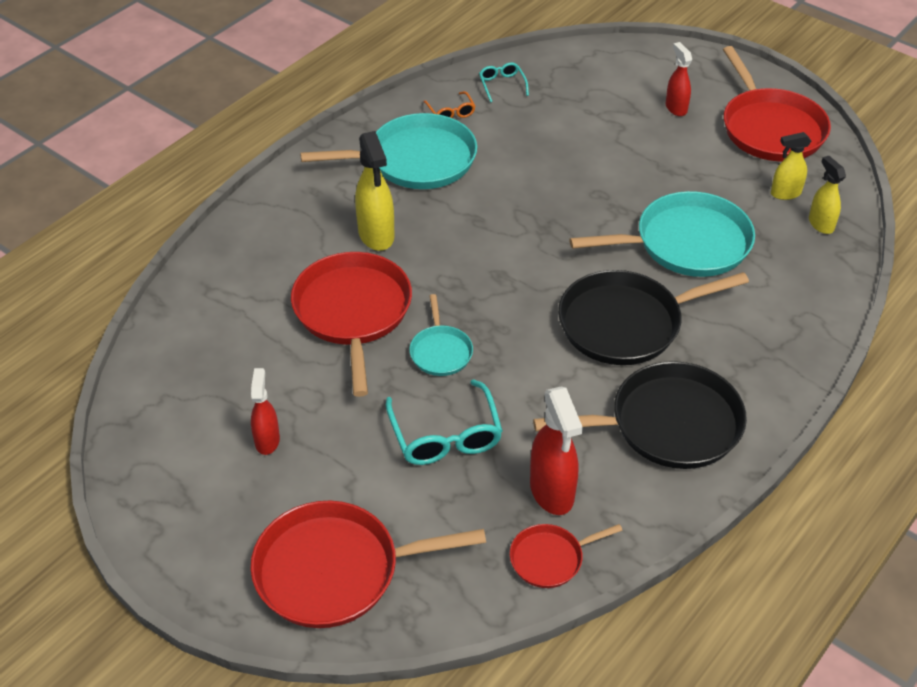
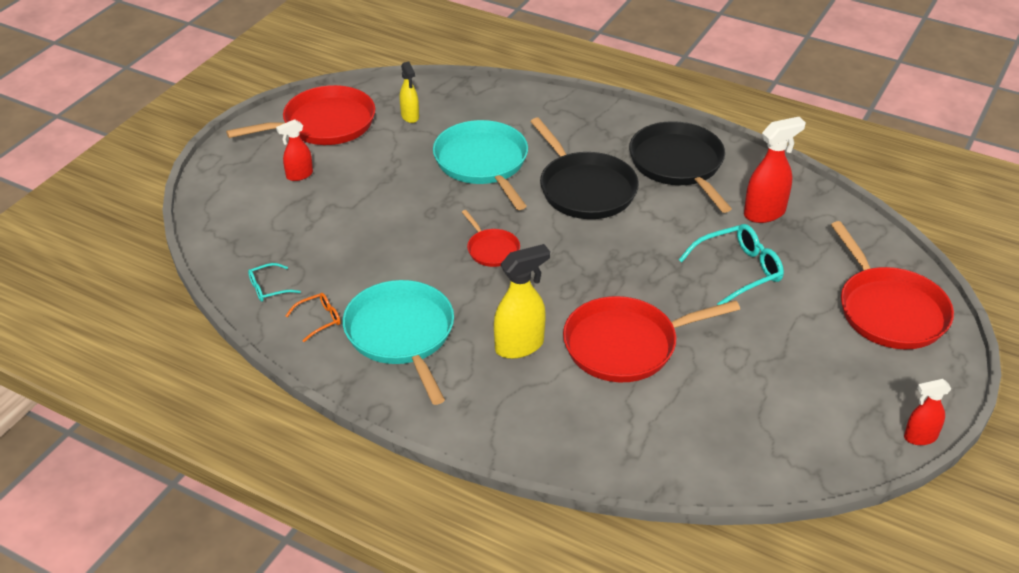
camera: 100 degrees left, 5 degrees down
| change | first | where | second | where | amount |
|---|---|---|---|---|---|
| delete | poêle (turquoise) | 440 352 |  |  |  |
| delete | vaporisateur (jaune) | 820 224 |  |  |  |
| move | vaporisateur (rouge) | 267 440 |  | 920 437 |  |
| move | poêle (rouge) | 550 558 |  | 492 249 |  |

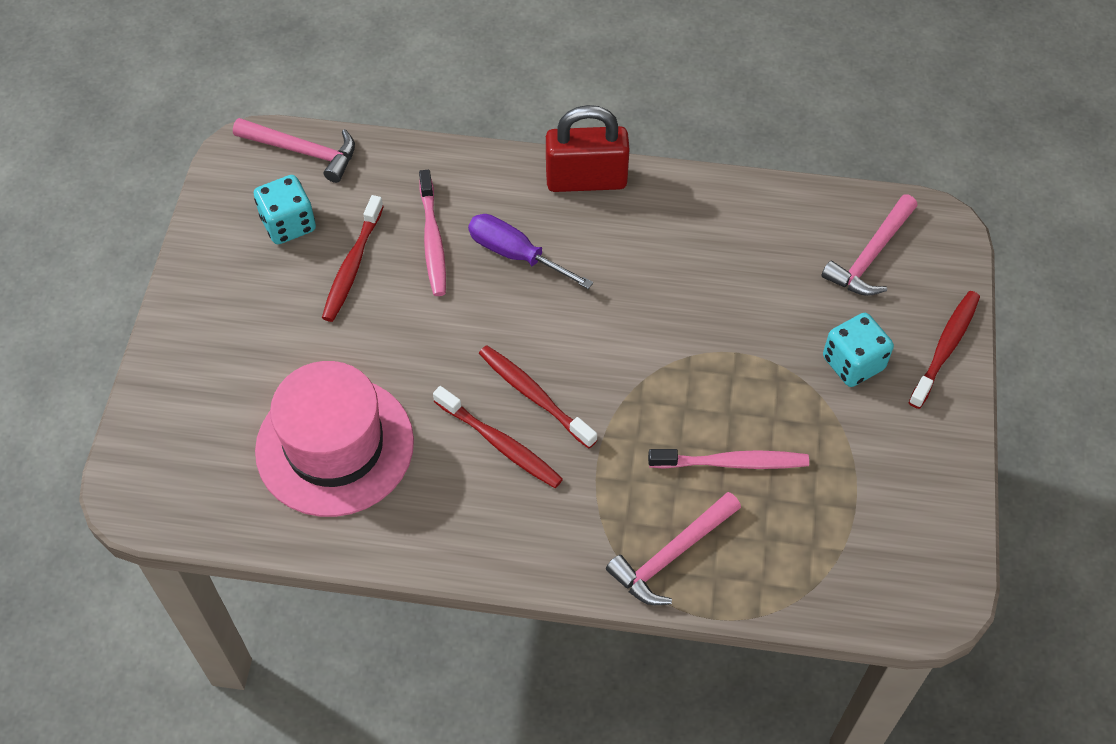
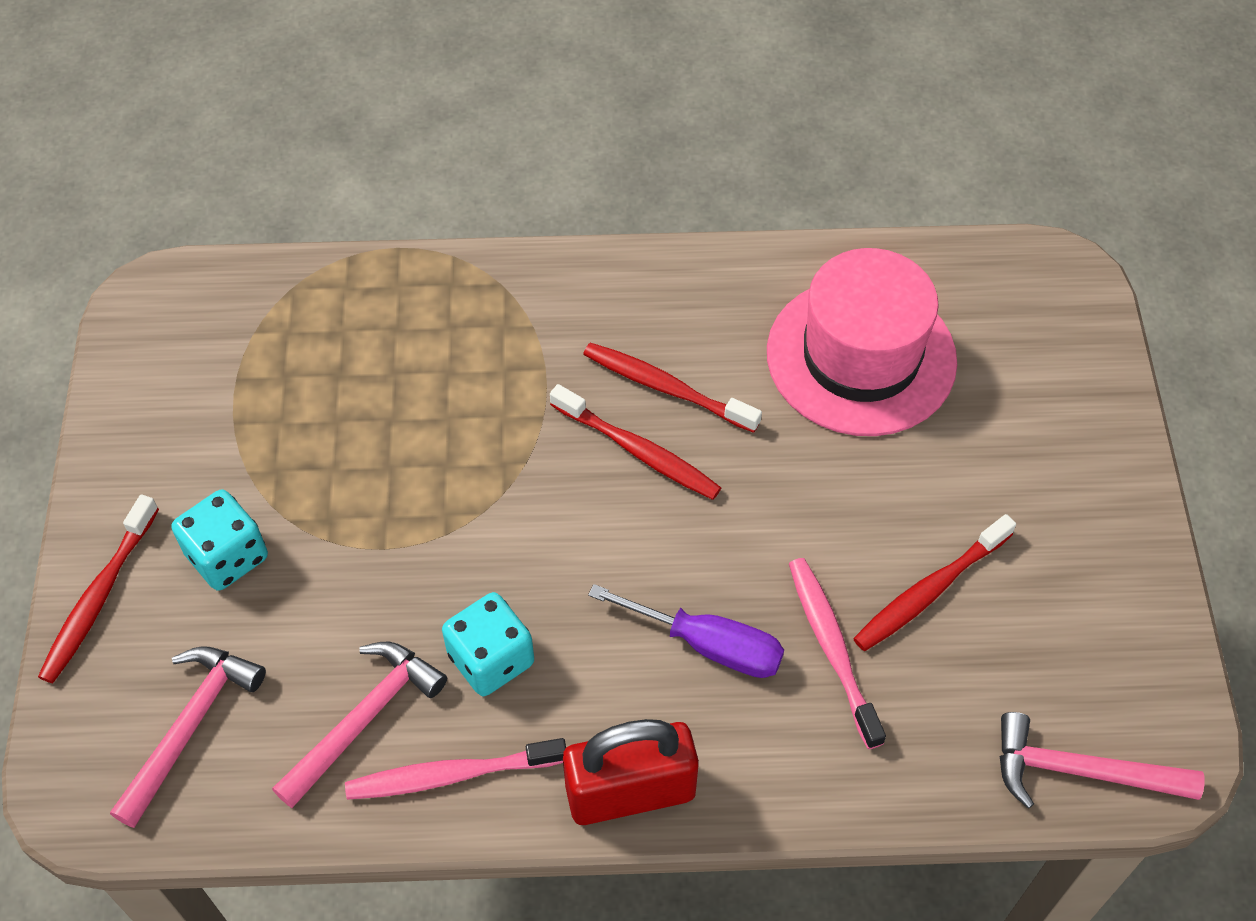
camera: 170 degrees right, 0 degrees up
| change | first | where | second | where | amount |
|---|---|---|---|---|---|
| move | dé (turquoise) | 288 224 |  | 491 659 |  |
| move | marteau (rose) | 671 555 |  | 364 719 |  |
| move | brosse à dents (rose) | 732 463 |  | 451 775 |  |
| rotate | brosse à dents (rouge) | 352 266 |  | 930 591 | 135 degrees counterclockwise |

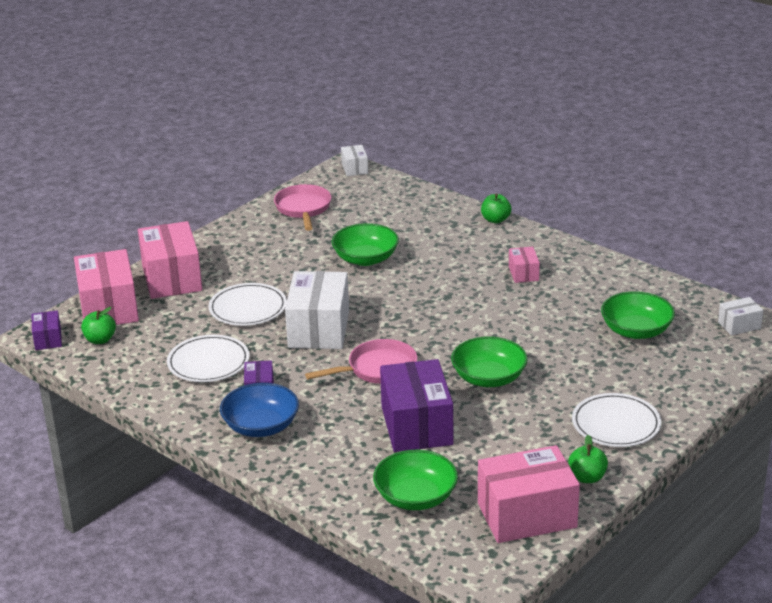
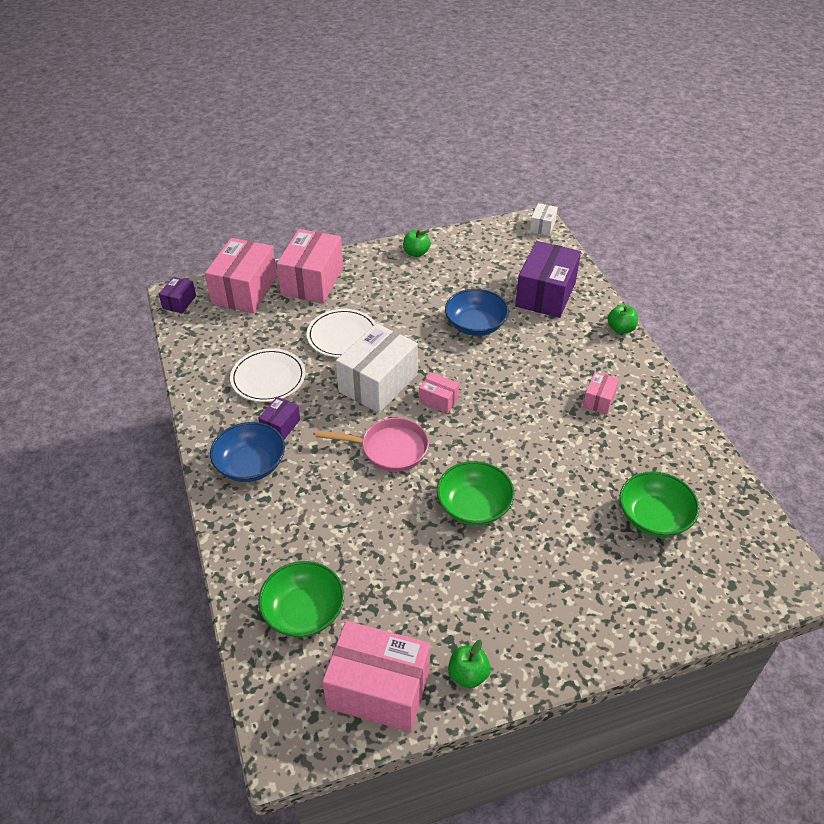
camera: 30 degrees right, 15 degrees up
| change | first | where | second | where | amount |
|---|---|---|---|---|---|
| delete | poêle (rose) | 303 209 |  |  |  |
| delete | assiette (blanc) | 616 424 |  |  |  |
| delete | boîte (blanc) | 739 325 |  |  |  |
| insert |  |  | boîte (rose) | 438 400 |  |
| move | pomme (vert) | 100 340 |  | 416 253 |  |
| move | boîte (violet) | 416 425 |  | 545 294 |  |
| recolor | bol (vert) | 365 259 | bol (bleu) | 475 325 |  |

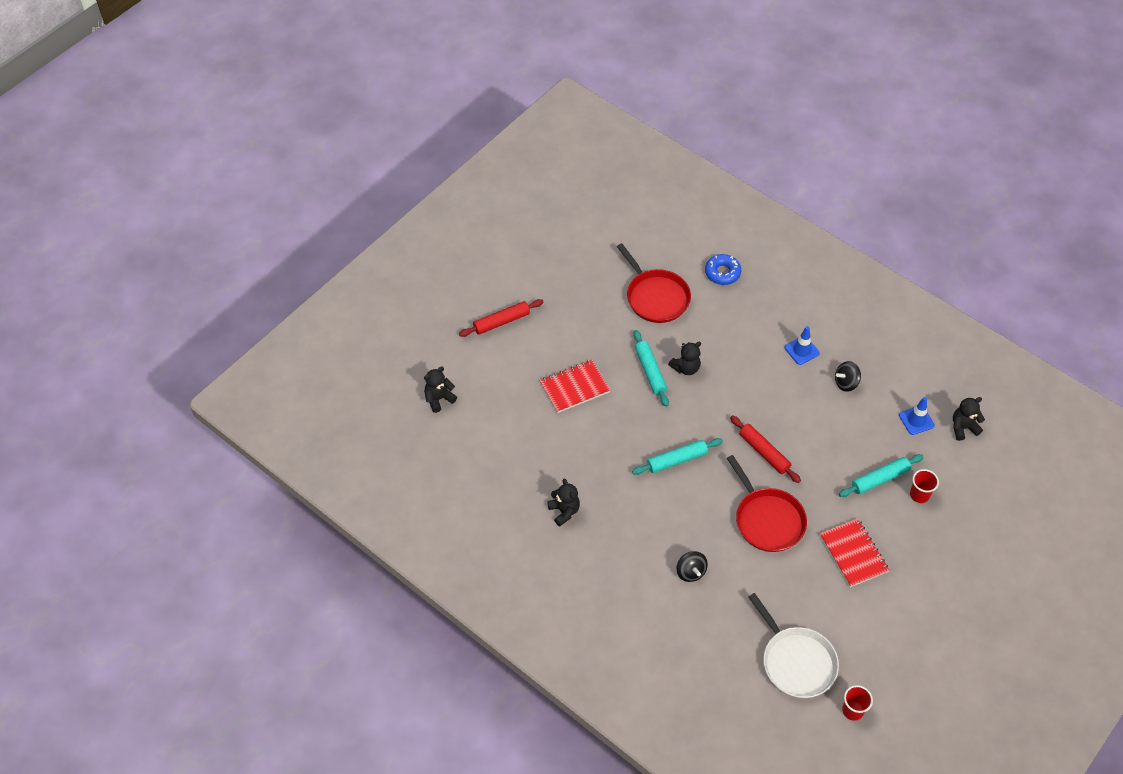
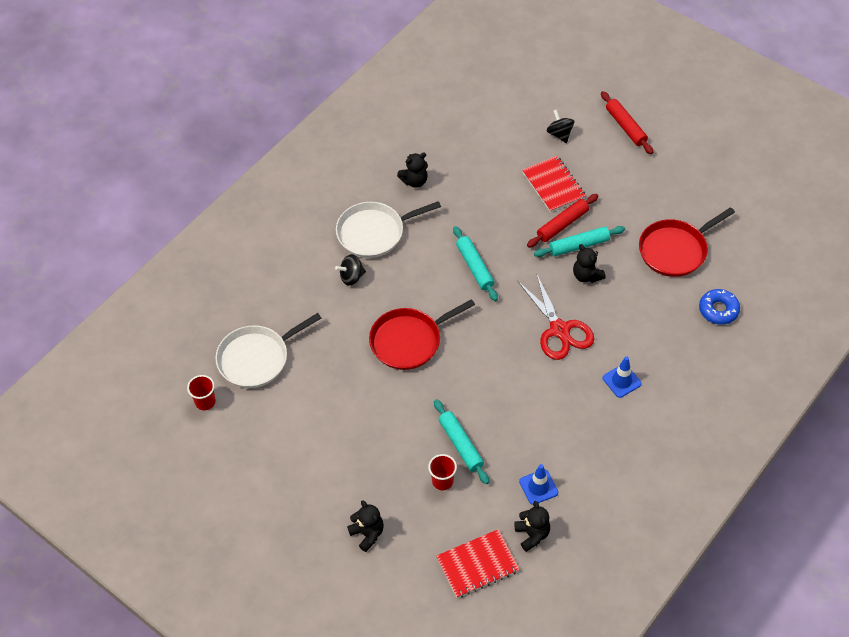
camera: 90 degrees right, 0 degrees up
| change | first | where | second | where | amount |
|---|---|---|---|---|---|
| insert |  |  | poêle (blanc) | 374 232 |  |
| insert |  |  | ciseaux (rouge) | 559 330 |  |
| move | ours en peluche (noir) | 439 399 |  | 367 534 |  |
| move | rouleau à pâtisserie (rouge) | 764 452 |  | 562 224 |  |
| move | carnet (rouge) | 853 553 |  | 477 565 |  |
| move | toupie (noir) | 846 383 |  | 559 134 |  |

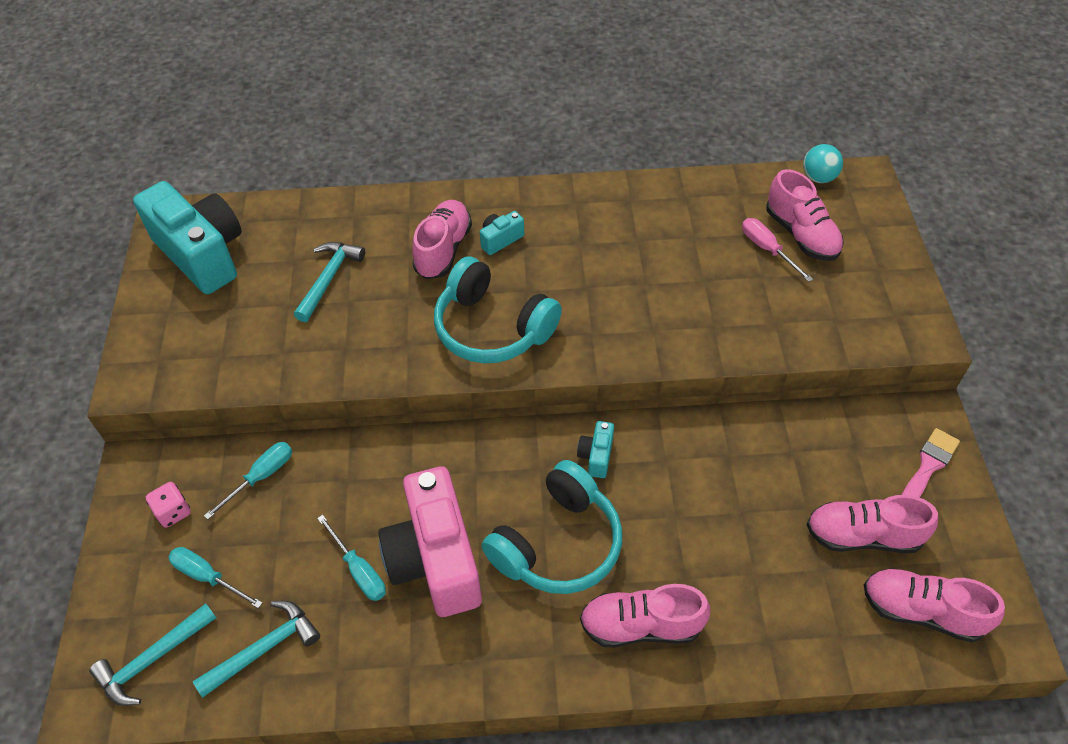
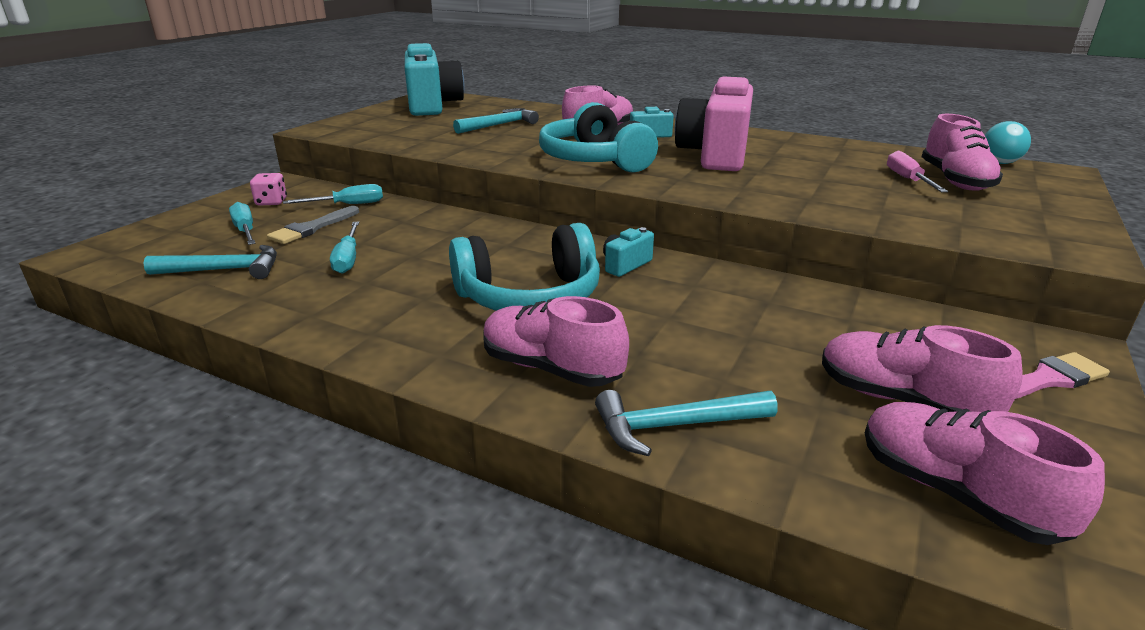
camera: 30 degrees right, 25 degrees down
| change | first | where | second | where | amount |
|---|---|---|---|---|---|
| insert |  |  | pinceau (gris) | 312 228 |  |
| move | marteau (turquoise) | 152 660 |  | 674 426 |  |
| move | appareil photo (rose) | 435 559 |  | 715 155 |  |

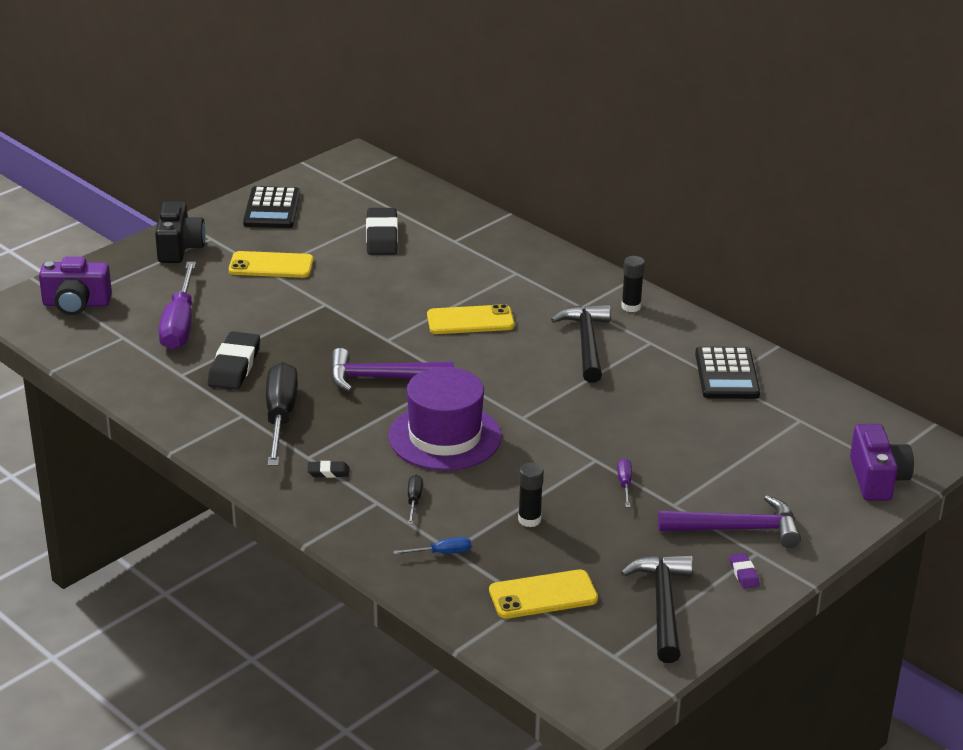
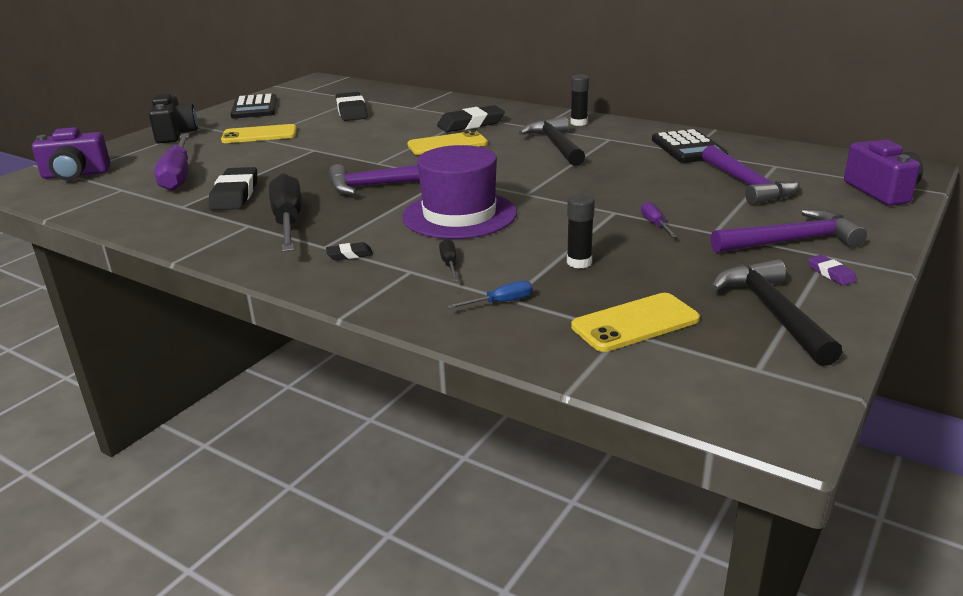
camera: 10 degrees left, 5 degrees down
| change | first | where | second | where | amount |
|---|---|---|---|---|---|
| insert |  |  | gomme (noir) | 471 124 |  |
| insert |  |  | marteau (violet) | 748 185 |  |

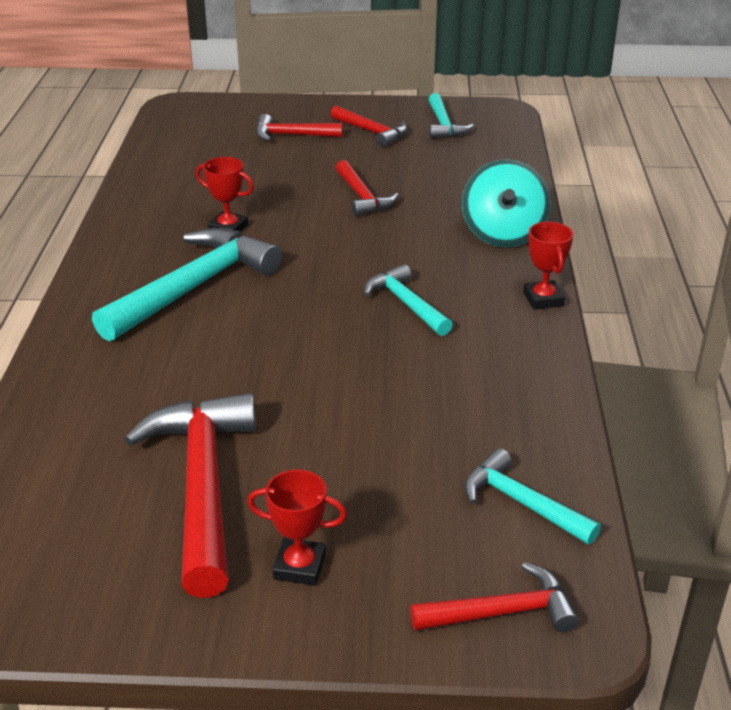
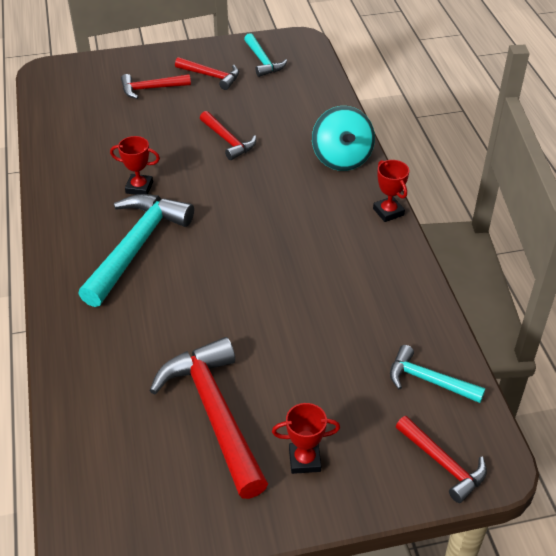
camera: 15 degrees left, 10 degrees up
| change | first | where | second | where | amount |
|---|---|---|---|---|---|
| delete | marteau (turquoise) | 406 304 |  |  |  |
| rotate | marteau (rouge) | 501 612 |  | 443 464 | 75 degrees clockwise |

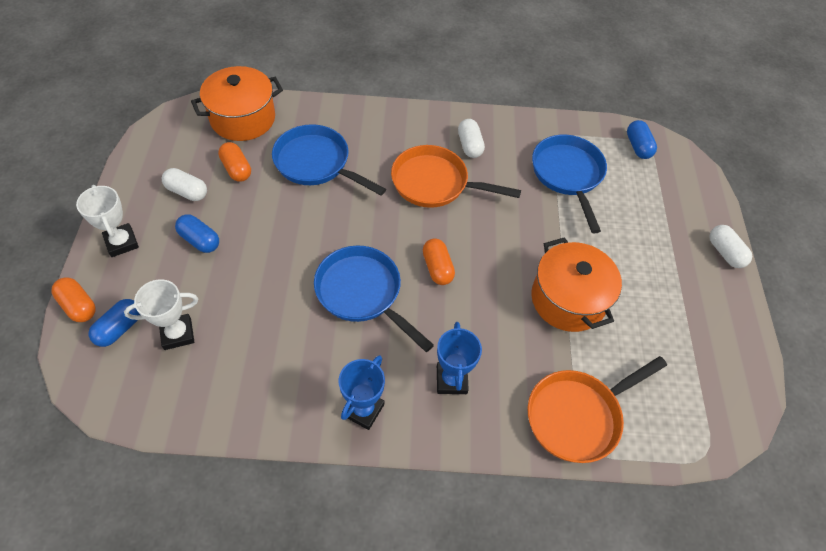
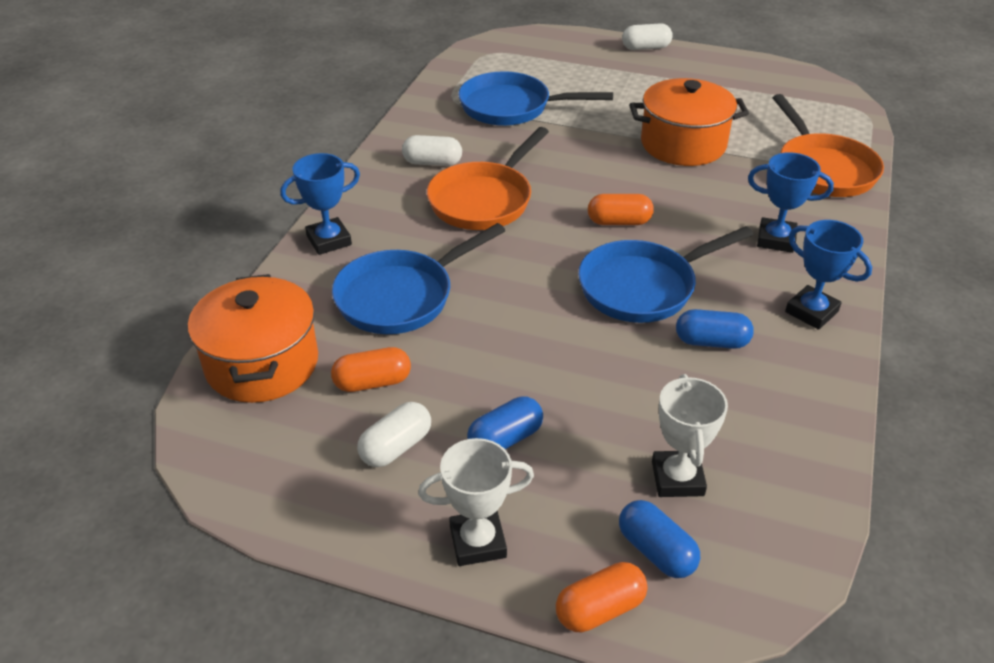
camera: 70 degrees left, 15 degrees down
| change | first | where | second | where | amount |
|---|---|---|---|---|---|
| insert |  |  | trophée (bleu) | 329 240 |  |
| move | gélule (bleu) | 638 146 |  | 711 342 |  |

